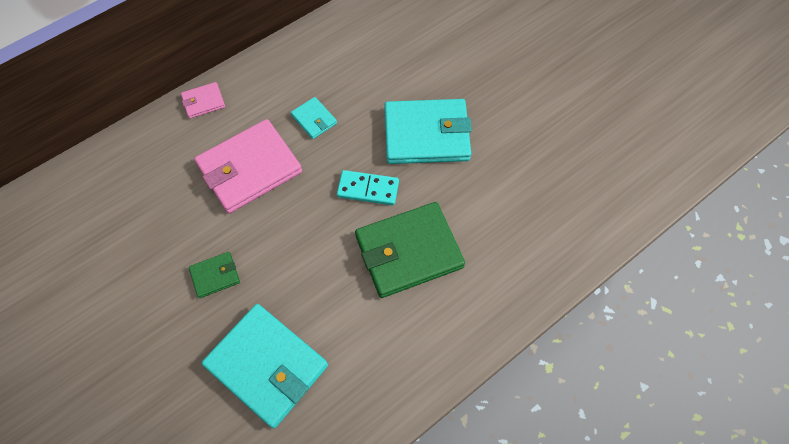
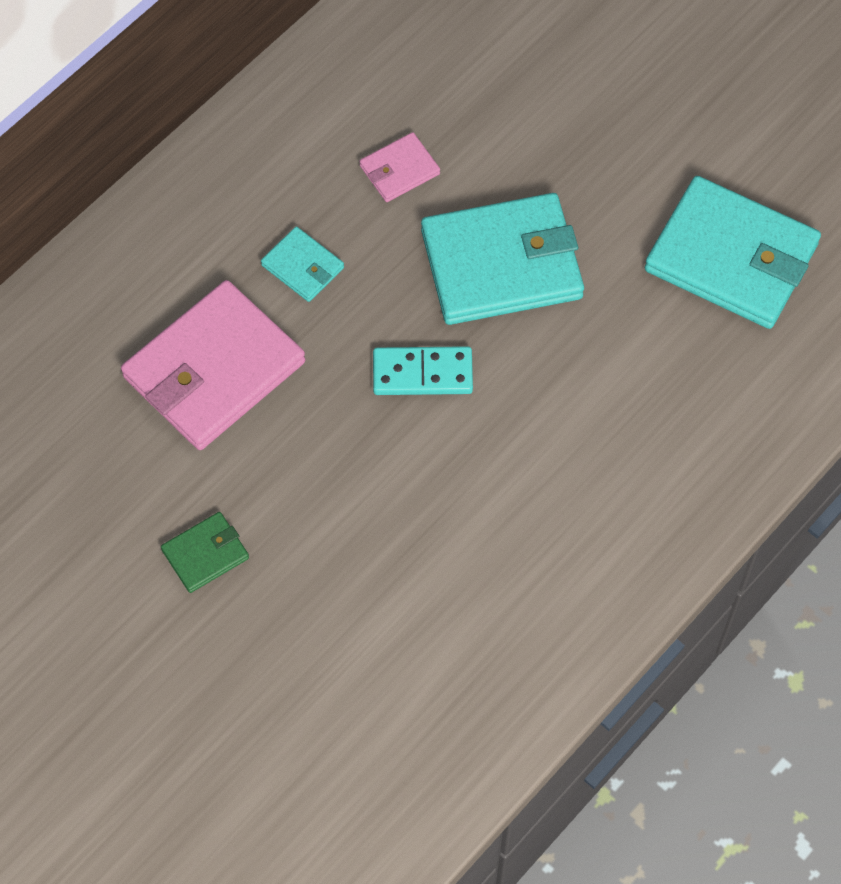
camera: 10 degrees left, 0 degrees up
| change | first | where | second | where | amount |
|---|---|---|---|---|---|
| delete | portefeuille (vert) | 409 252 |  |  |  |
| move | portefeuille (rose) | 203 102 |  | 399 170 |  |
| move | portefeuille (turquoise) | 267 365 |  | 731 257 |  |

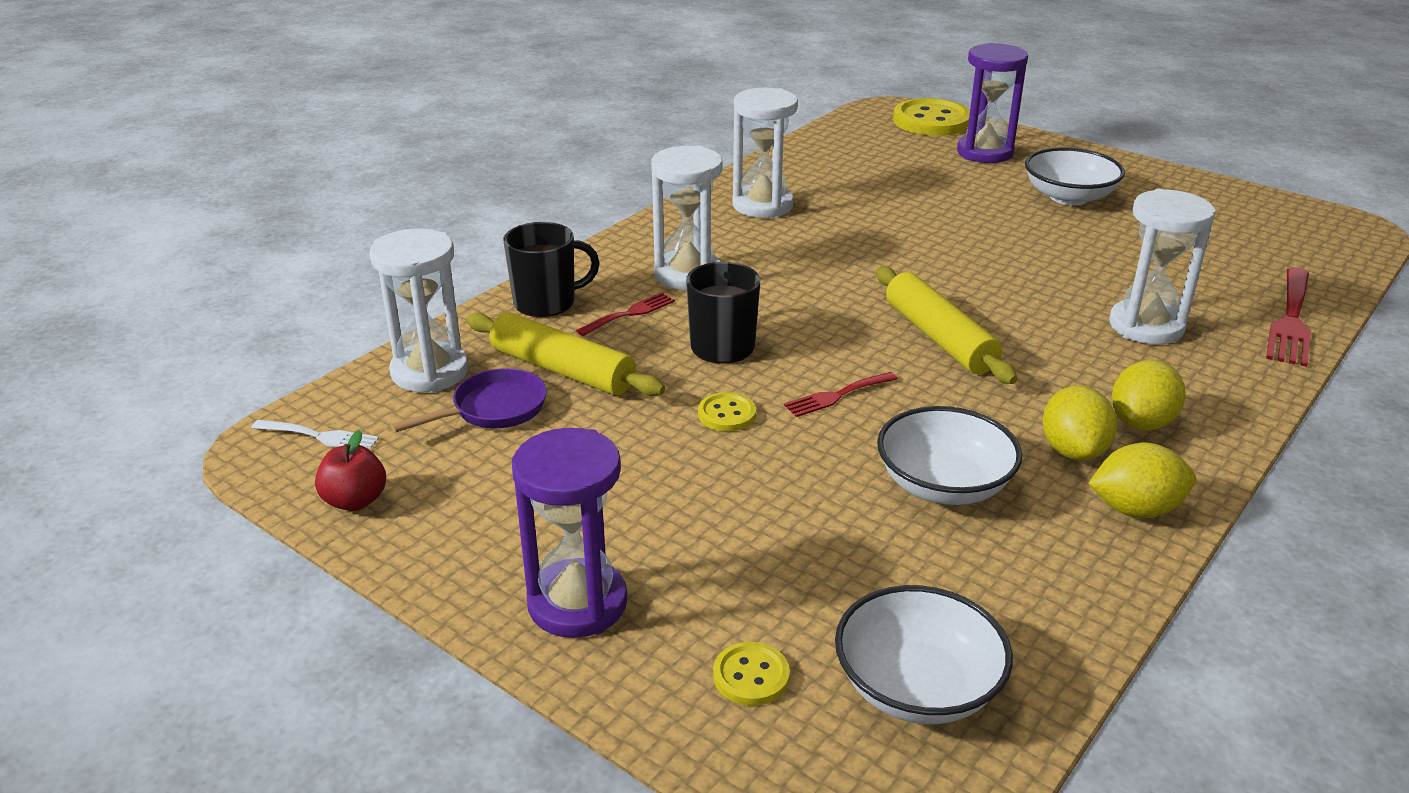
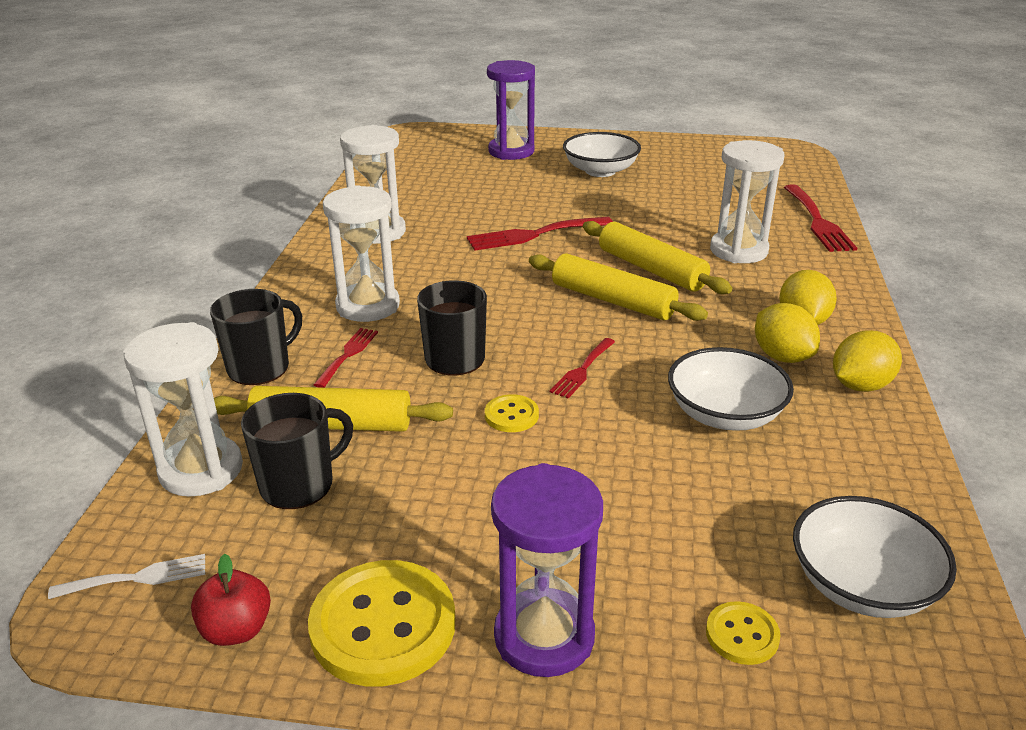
camera: 30 degrees left, 0 degrees up
| change | first | where | second | where | amount |
|---|---|---|---|---|---|
| insert |  |  | fourchette (rouge) | 534 235 |  |
| insert |  |  | rouleau à pâtisserie (jaune) | 651 269 |  |
| move | bouton (jaune) | 931 121 |  | 383 625 |  |
| replace | poêle (violet) | 493 410 | tasse (noir) | 299 485 |  |

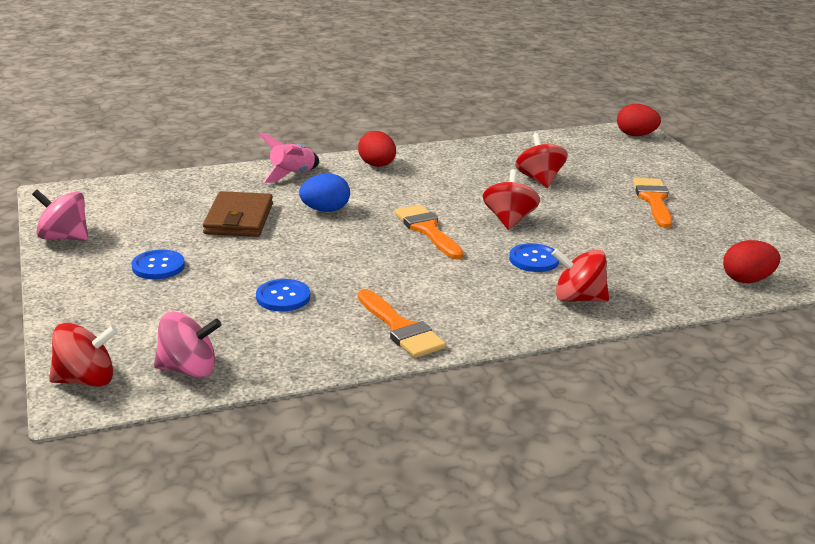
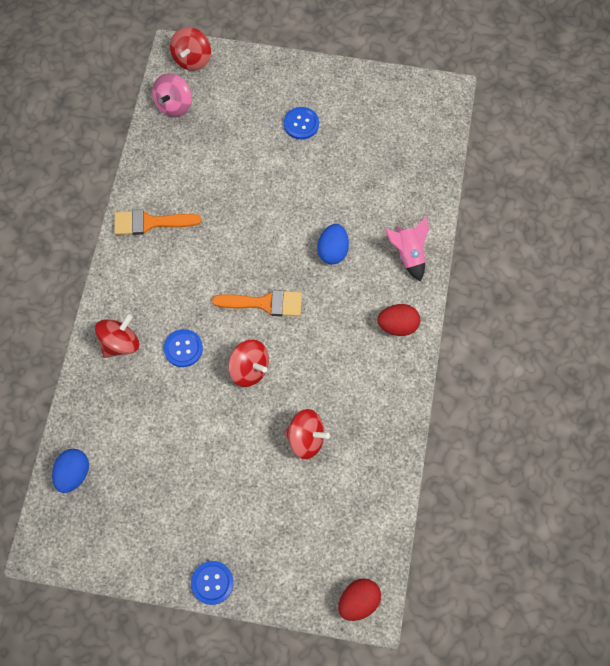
camera: 120 degrees right, 40 degrees up
| change | first | where | second | where | amount |
|---|---|---|---|---|---|
| delete | toupie (rose) | 64 237 |  |  |  |
| delete | portefeuille (marron) | 239 219 |  |  |  |
| delete | pinceau (orange) | 653 200 |  |  |  |
| move | bouton (bleu) | 283 297 |  | 212 583 |  |
| recolor | œuf (rouge) | 747 280 | œuf (bleu) | 73 474 |  |

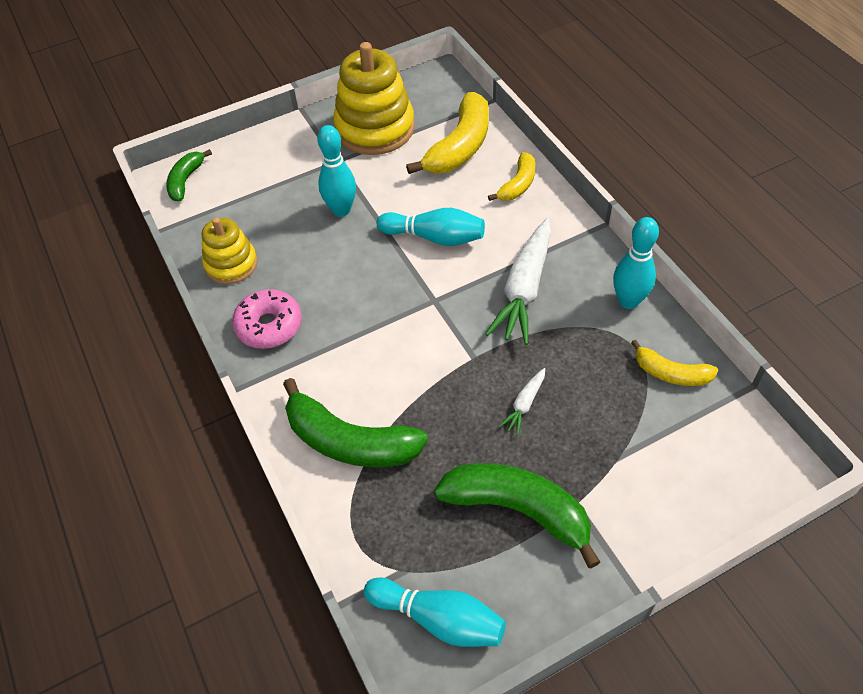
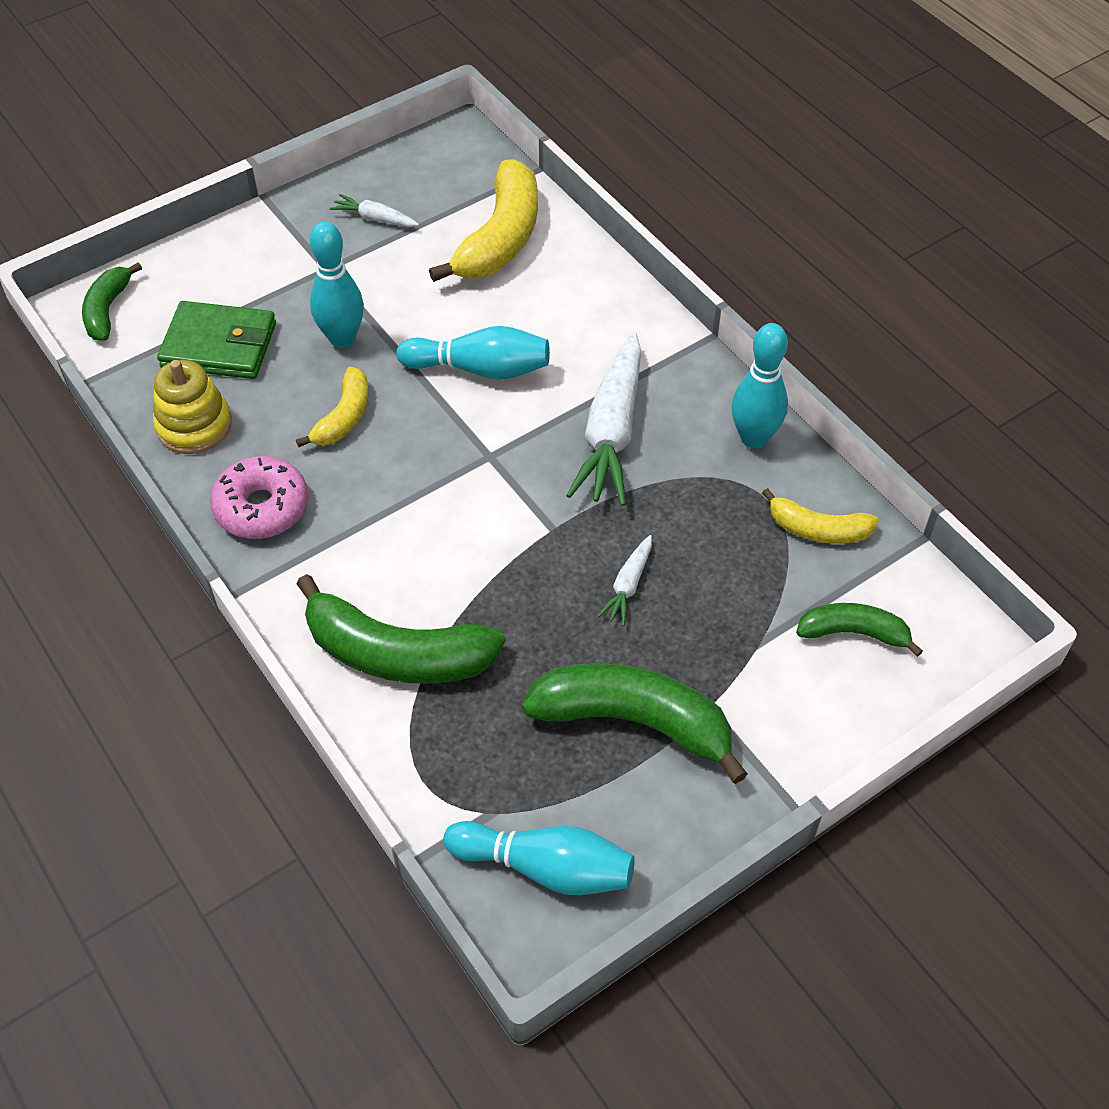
camera: 10 degrees left, 0 degrees up
| change | first | where | second | where | amount |
|---|---|---|---|---|---|
| insert |  |  | portefeuille (vert) | 219 346 |  |
| insert |  |  | banane (vert) | 853 632 |  |
| move | banane (jaune) | 518 184 |  | 344 417 |  |
| replace | jouet à empiler (jaune) | 375 128 | carotte (blanc) | 375 218 |  |

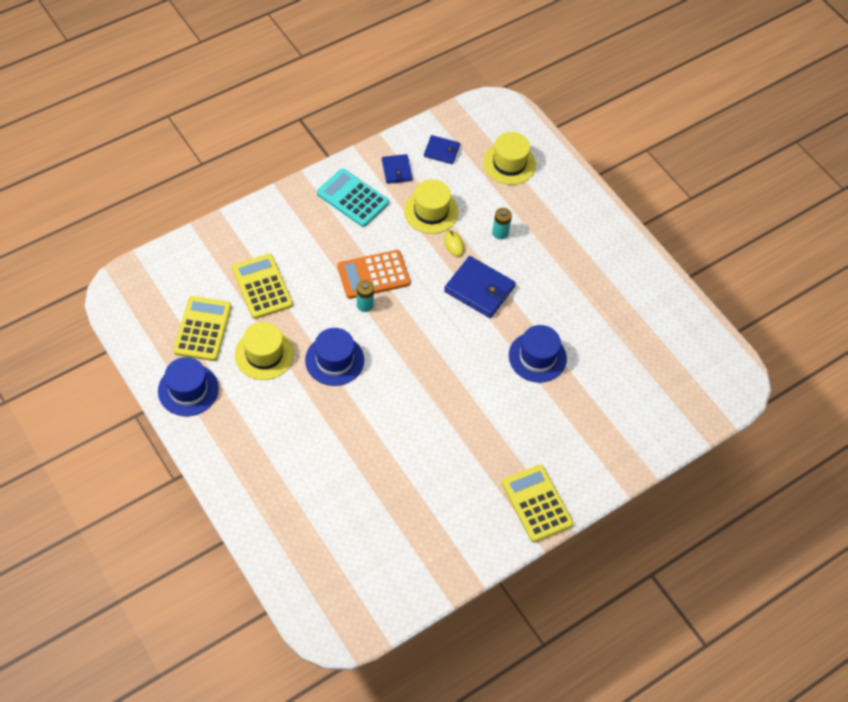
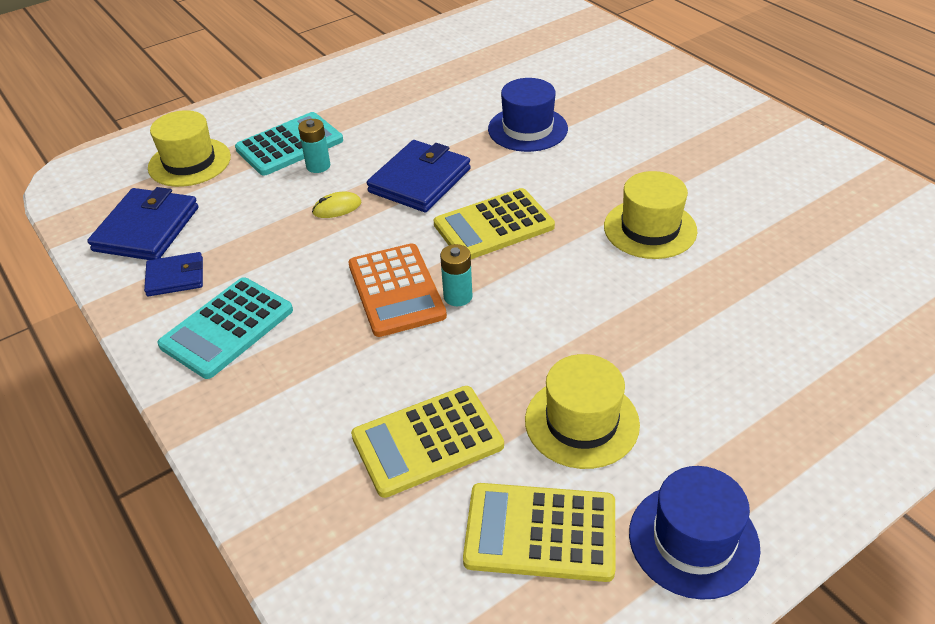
camera: 85 degrees left, 15 degrees down
| change | first | where | second | where | amount |
|---|---|---|---|---|---|
| delete | chapeau (bleu) | 334 360 |  |  |  |
| insert |  |  | calculatrice (turquoise) | 289 145 |  |
| move | chapeau (jaune) | 431 211 |  | 650 229 |  |
| move | calculatrice (jaune) | 536 503 |  | 494 226 |  |
| resize | portefeuille (bleu) | 441 151 |  | 147 229 | x1.70 |

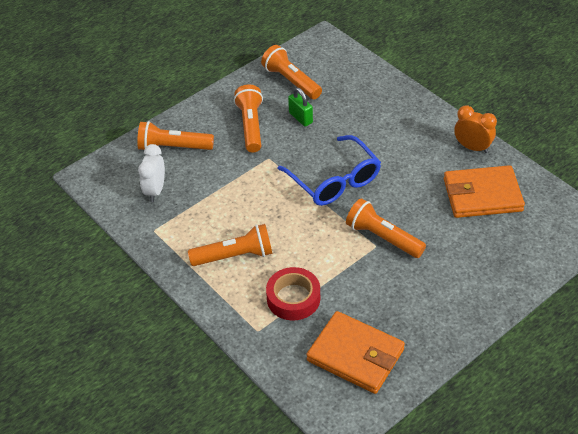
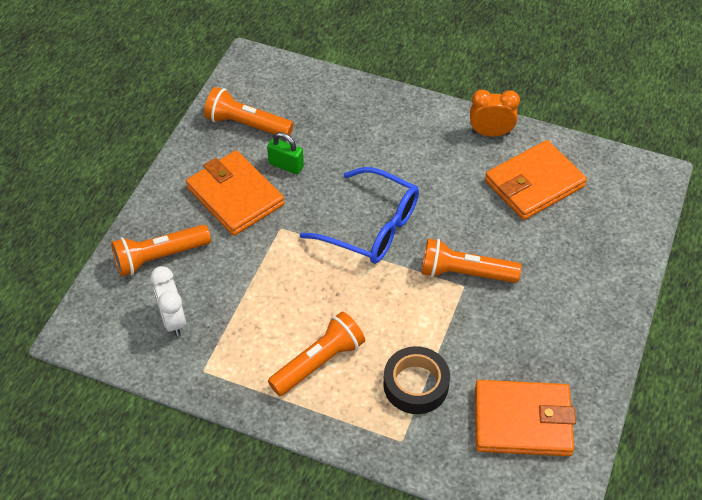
camera: 30 degrees left, 5 degrees up
| change | first | where | second | where | amount |
|---|---|---|---|---|---|
| replace | lampe de poche (orange) | 251 126 | portefeuille (orange) | 235 196 |  |
| recolor | ruban adhésif (rouge) | 293 298 | ruban adhésif (noir) | 416 385 |  |

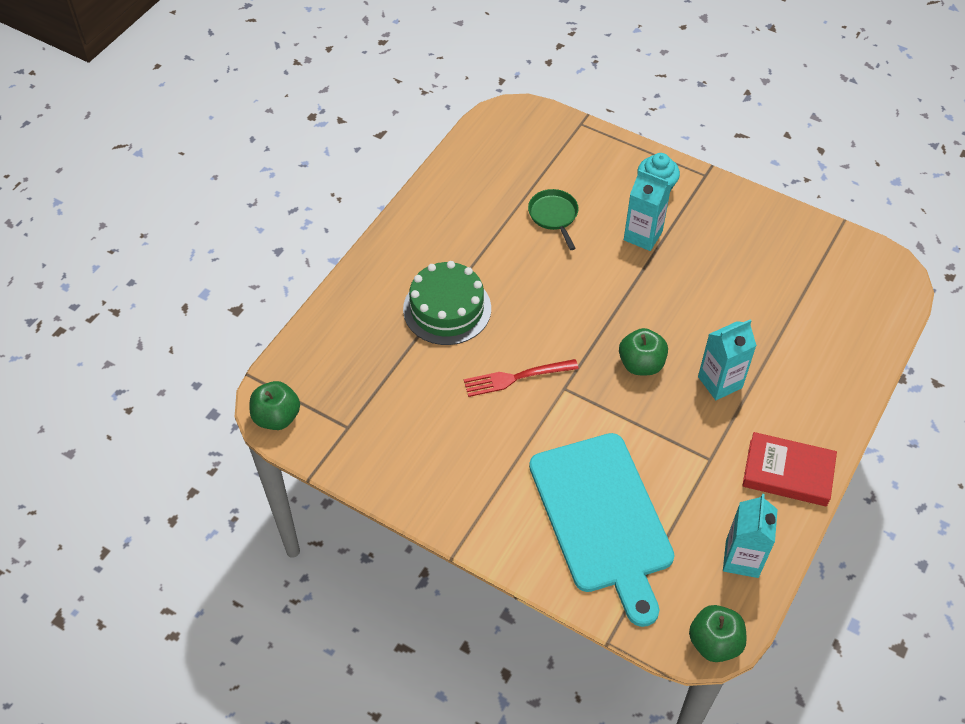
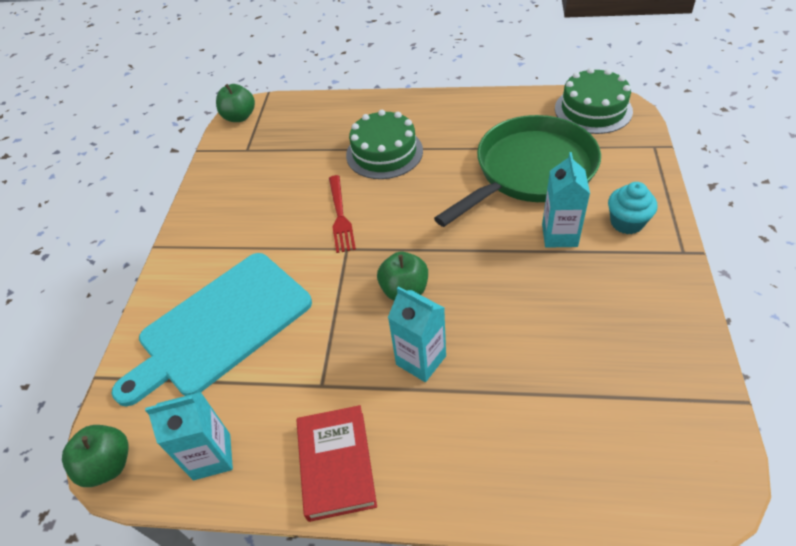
camera: 70 degrees right, 5 degrees down
| change | first | where | second | where | amount |
|---|---|---|---|---|---|
| insert |  |  | gâteau (vert) | 593 110 |  |
| rotate | fourchette (rouge) | 516 377 |  | 340 216 | 150 degrees counterclockwise |
| resize | poêle (vert) | 554 216 |  | 530 171 | x2.42 |

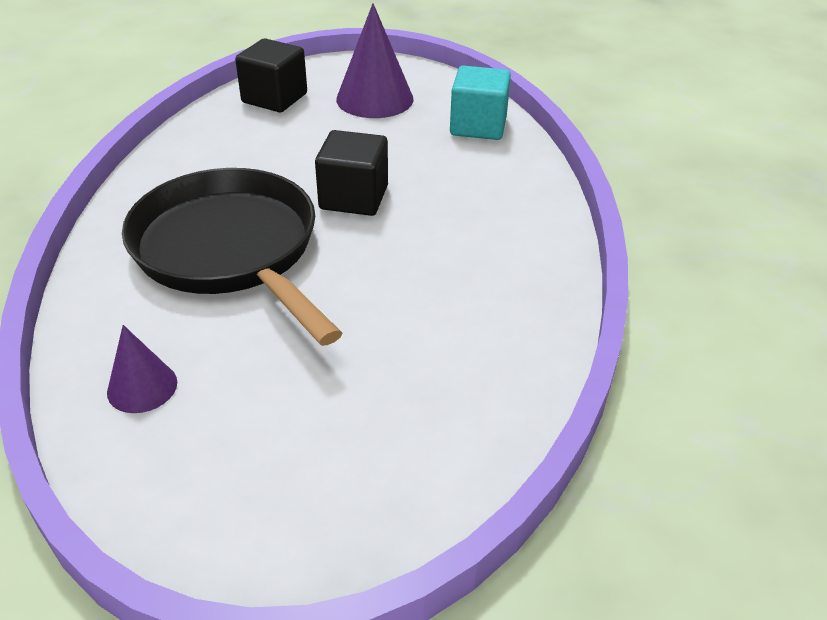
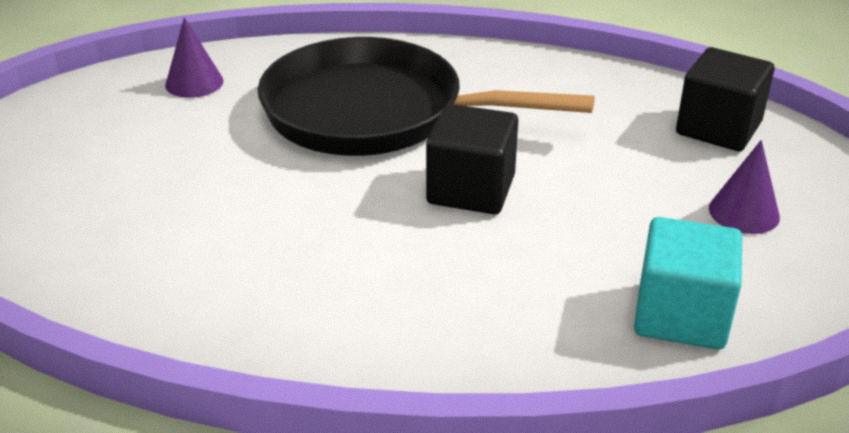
camera: 95 degrees right, 5 degrees down
| change | first | where | second | where | amount |
|---|---|---|---|---|---|
| rotate | poêle (noir) | 231 250 |  | 375 113 | 135 degrees counterclockwise |
| resize | cône (violet) | 375 99 |  | 744 212 | x0.57 |

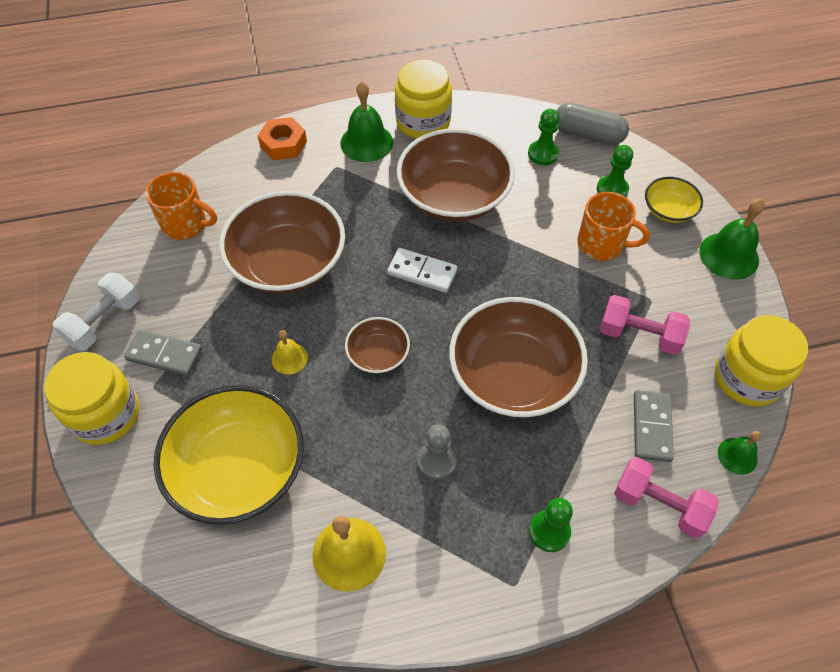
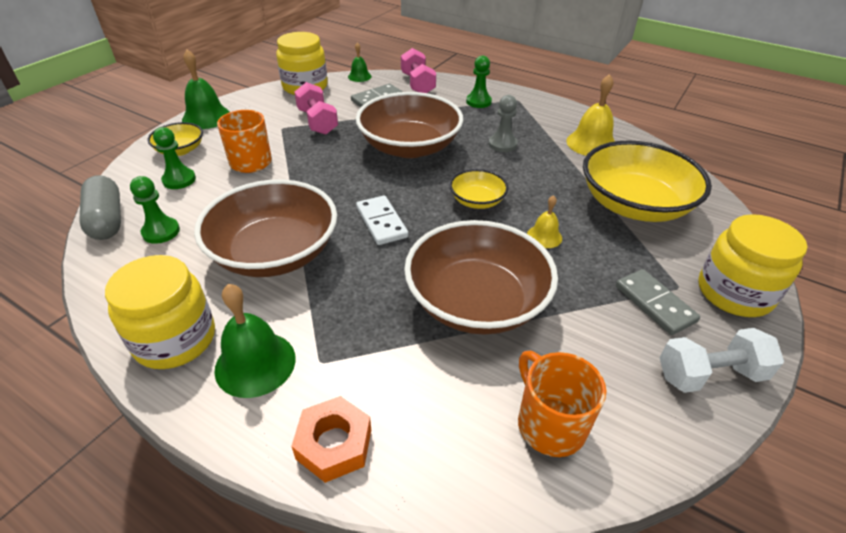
camera: 135 degrees left, 15 degrees down
| change | first | where | second | where | amount |
|---|---|---|---|---|---|
| recolor | bol (marron) | 378 354 | bol (jaune) | 477 201 |  |

